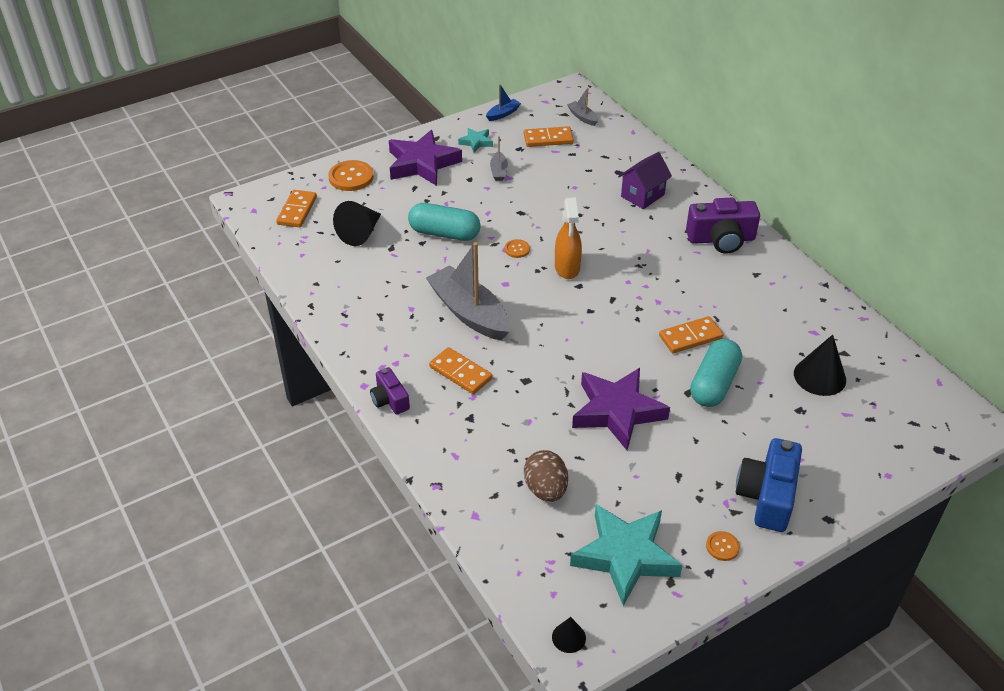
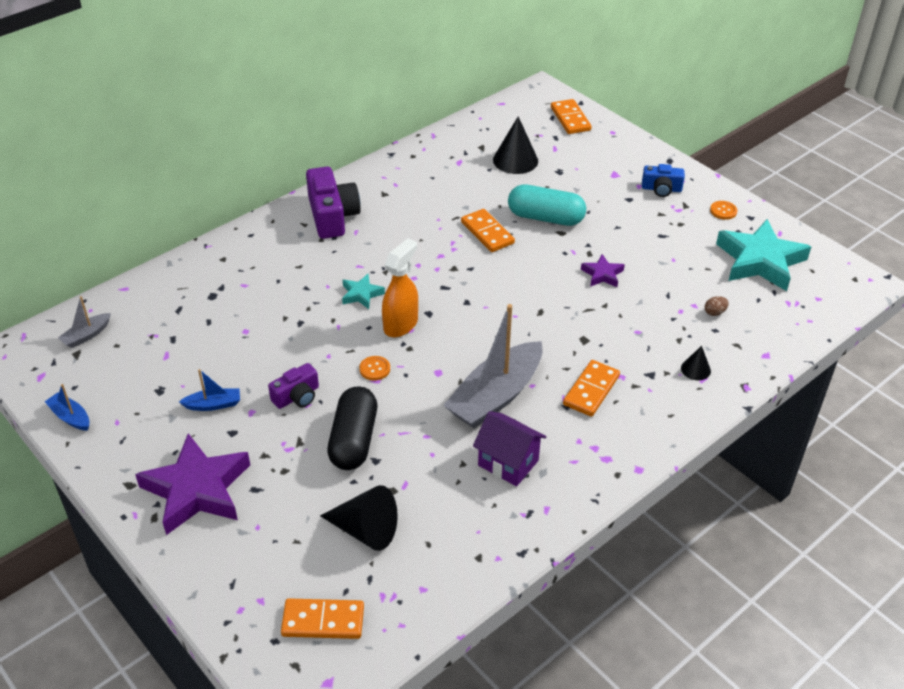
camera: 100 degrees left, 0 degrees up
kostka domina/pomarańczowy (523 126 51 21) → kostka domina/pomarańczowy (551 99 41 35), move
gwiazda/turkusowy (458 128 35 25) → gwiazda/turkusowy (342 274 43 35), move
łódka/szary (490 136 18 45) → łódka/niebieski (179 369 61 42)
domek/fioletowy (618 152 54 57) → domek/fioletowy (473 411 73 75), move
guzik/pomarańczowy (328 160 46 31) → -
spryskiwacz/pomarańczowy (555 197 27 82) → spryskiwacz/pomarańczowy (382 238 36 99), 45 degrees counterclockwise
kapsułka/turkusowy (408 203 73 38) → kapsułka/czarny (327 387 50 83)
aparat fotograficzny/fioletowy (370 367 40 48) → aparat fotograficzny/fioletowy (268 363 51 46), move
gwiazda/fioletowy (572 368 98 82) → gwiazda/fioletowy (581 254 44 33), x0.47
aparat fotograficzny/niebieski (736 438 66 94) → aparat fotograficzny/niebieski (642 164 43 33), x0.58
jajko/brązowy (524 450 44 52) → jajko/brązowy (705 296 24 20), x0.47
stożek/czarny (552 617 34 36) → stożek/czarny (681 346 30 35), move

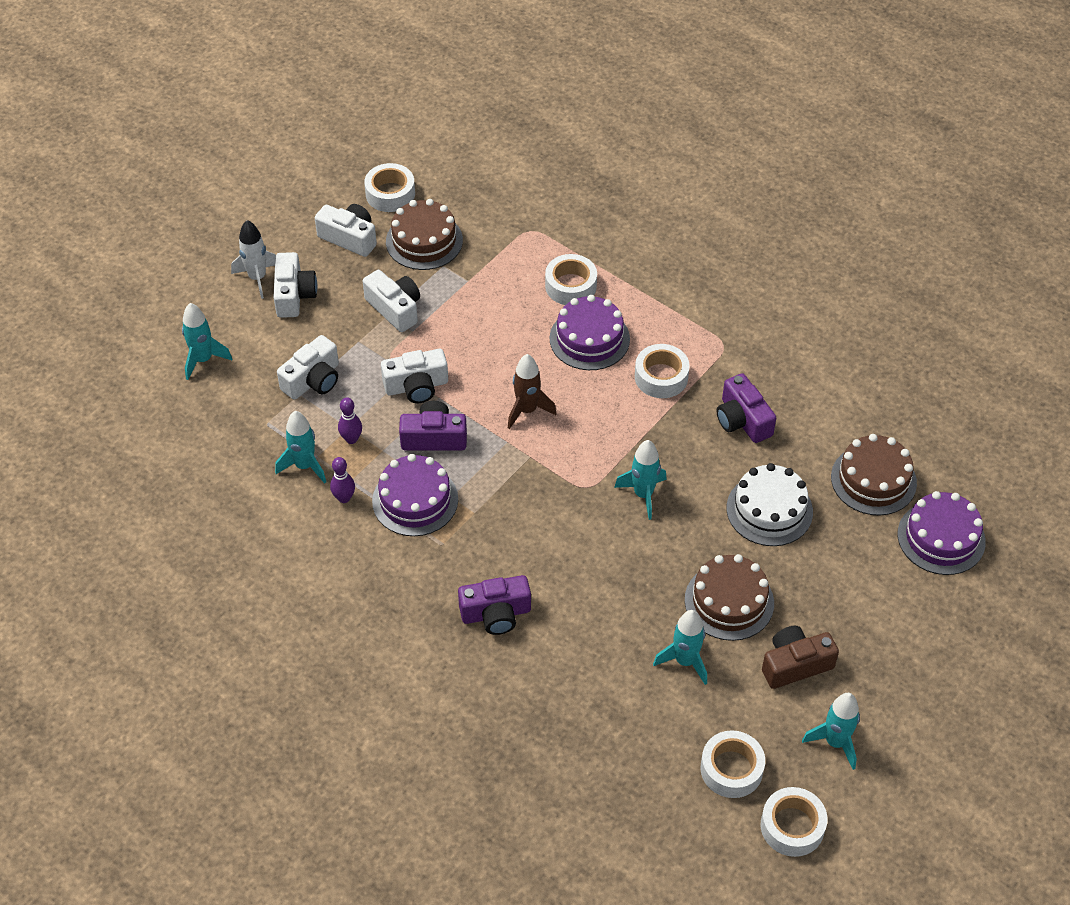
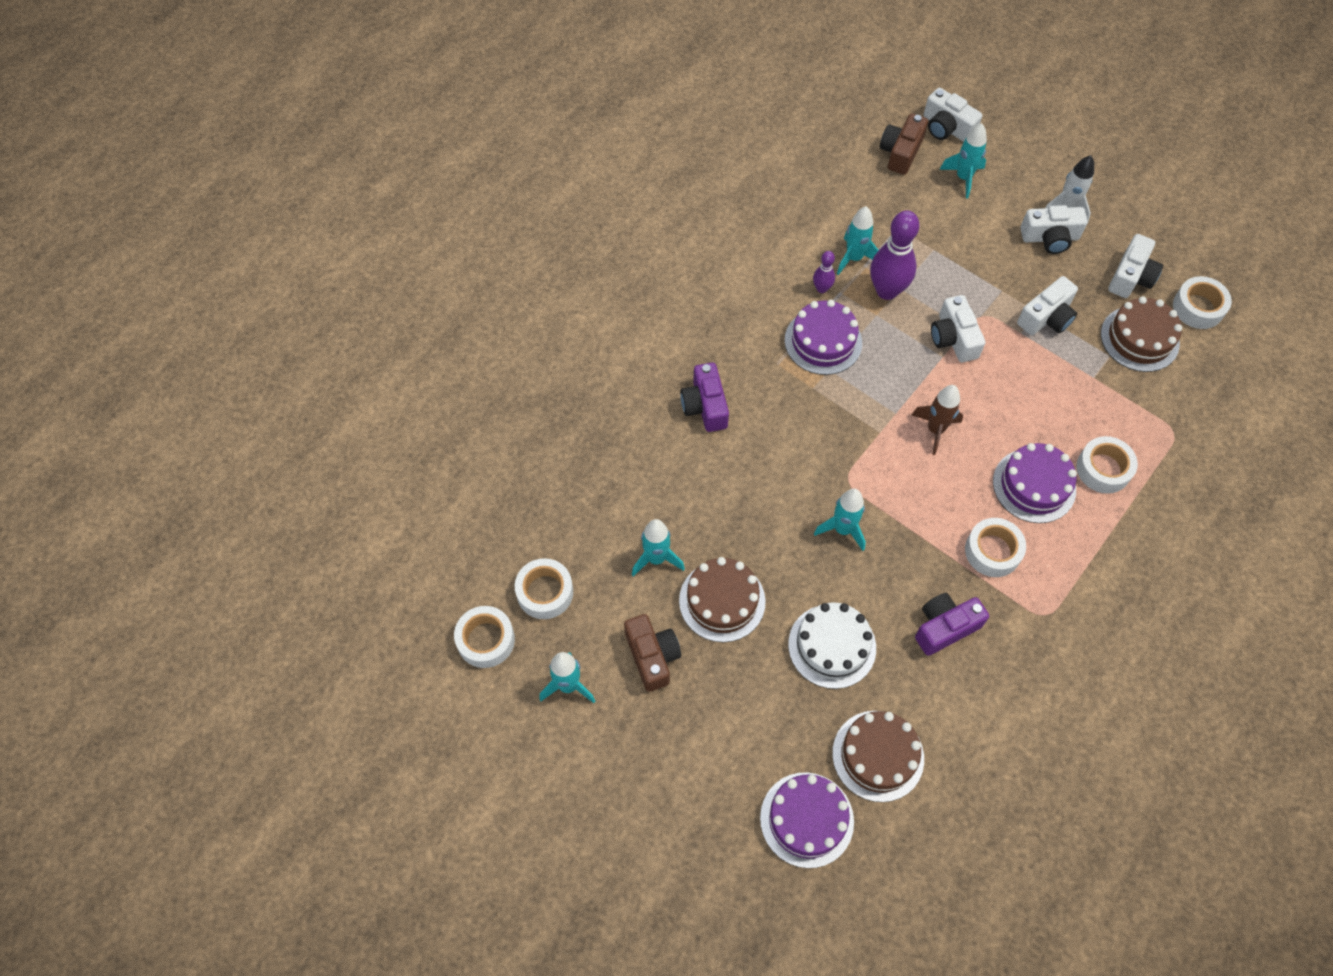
camera: 90 degrees right, 10 degrees up
aparat fotograficzny/biały (277 335 62 65) → aparat fotograficzny/biały (924 88 58 54), move
kręgiel/fioletowy (338 397 24 47) → kręgiel/fioletowy (870 210 50 90), x2.03
aparat fotograficzny/fioletowy (399 401 68 50) → -
- → aparat fotograficzny/brązowy (880 113 48 62)

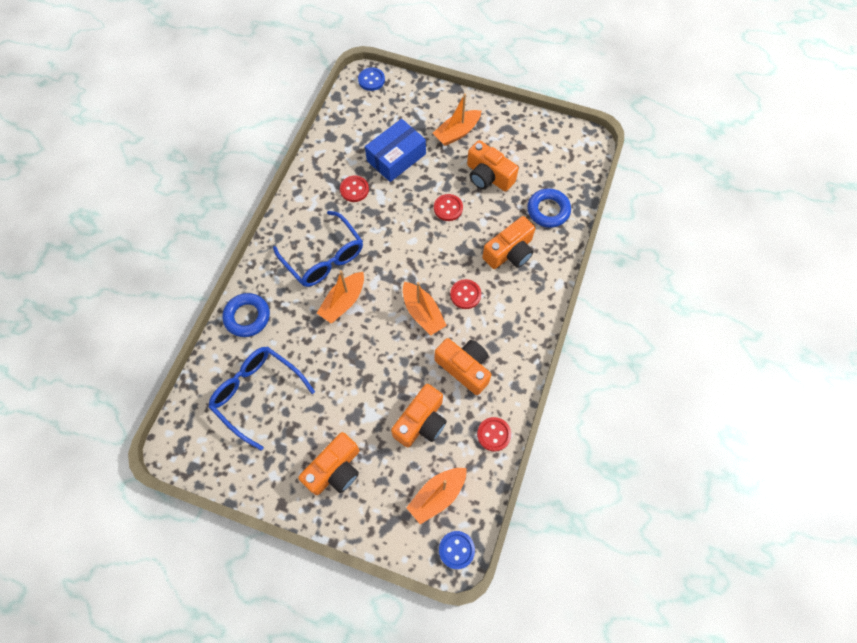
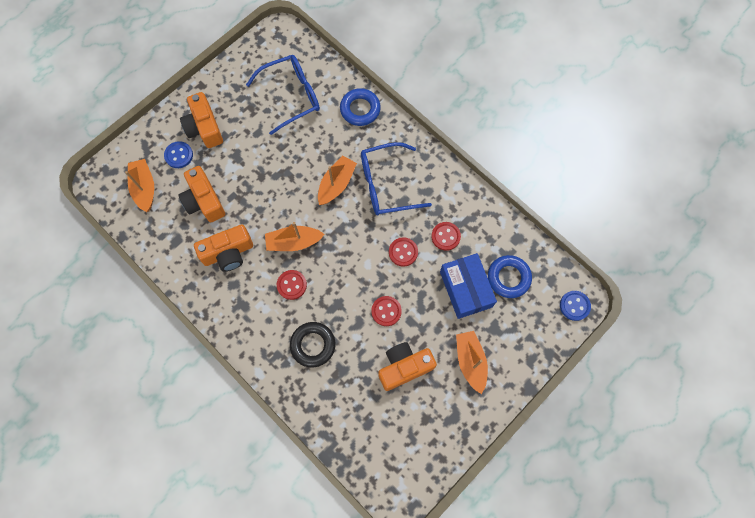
camera: 115 degrees right, 5 degrees up
pierścień/niebieski (527 188 44 40) → pierścień/niebieski (488 255 44 43), move
aparat fotograficzny/pomarańczowy (482 216 53 53) → pierścień/czarny (290 322 46 45)
łódka/pomarańczowy (317 270 47 54) → łódka/pomarańczowy (318 155 39 50), 60 degrees clockwise
guzik/czerwony (477 417 34 35) → guzik/czerwony (389 237 29 30), move
guzik/niebieski (439 531 36 38) → guzik/niebieski (164 141 29 27), move

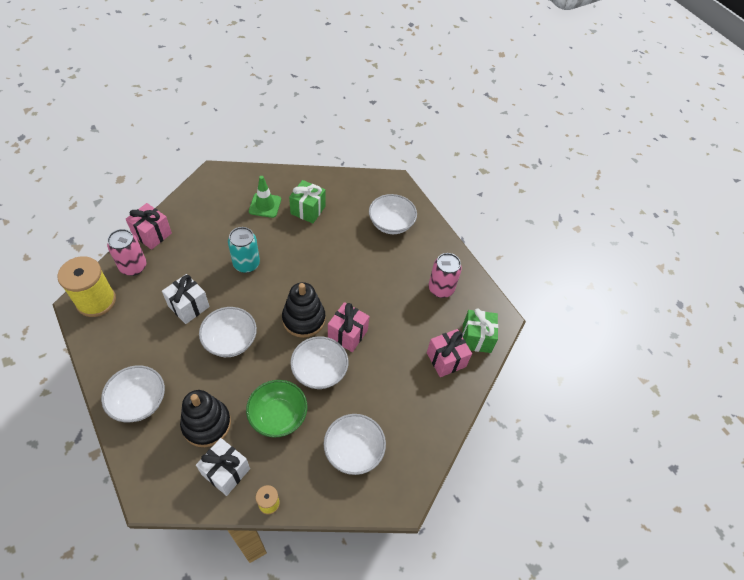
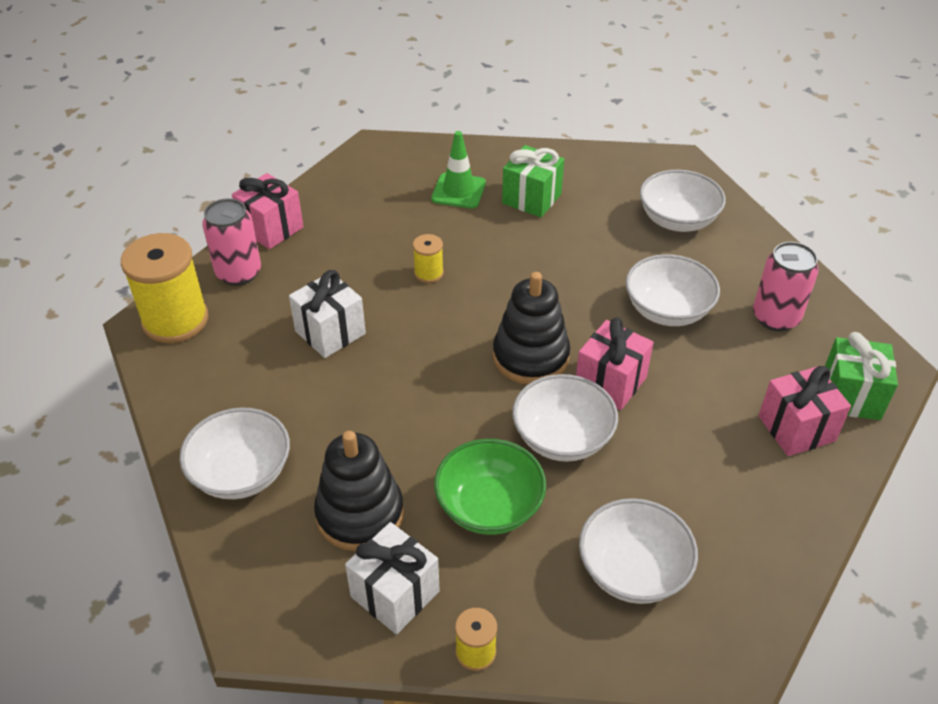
camera: 10 degrees right, 10 degrees down
puszka/turkusowy (228 227 32 46) → szpulka/żółty (413 234 31 49)
miska/biały (199 307 58 50) → miska/biały (626 254 94 72), move

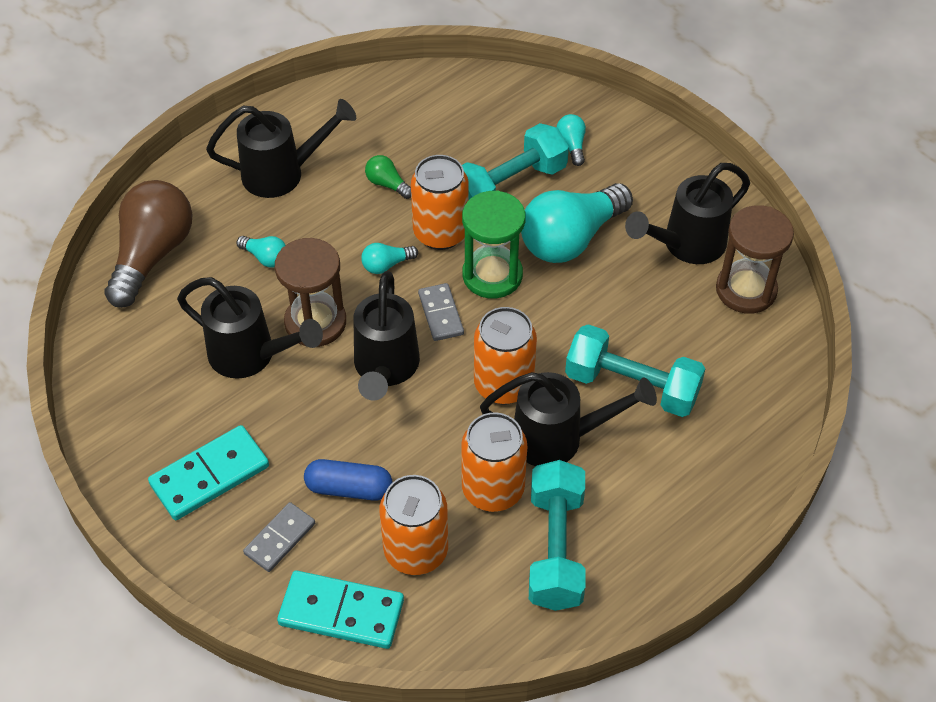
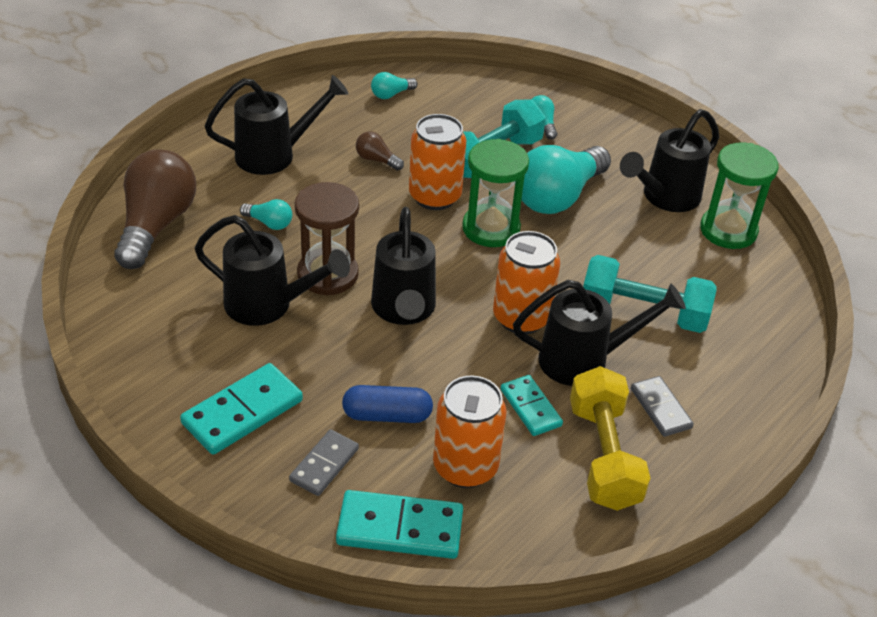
camera: 10 degrees left, 10 degrees down
żarówka/zielony (365 155 46 44) → żarówka/brązowy (356 131 48 40)
klepsydra/brązowy (716 205 78 109) → klepsydra/zielony (700 142 79 107)
żarówka/turkusowy (361 243 57 31) → żarówka/turkusowy (371 72 46 27), move
kostka domina/szary (418 283 46 58) → kostka domina/szary (631 376 63 61), move
puszka/pomarańczowy (461 413 66 99) → kostka domina/turkusowy (501 375 62 61)
hantel/turkusowy (529 460 56 151) → hantel/żółty (570 366 81 145)

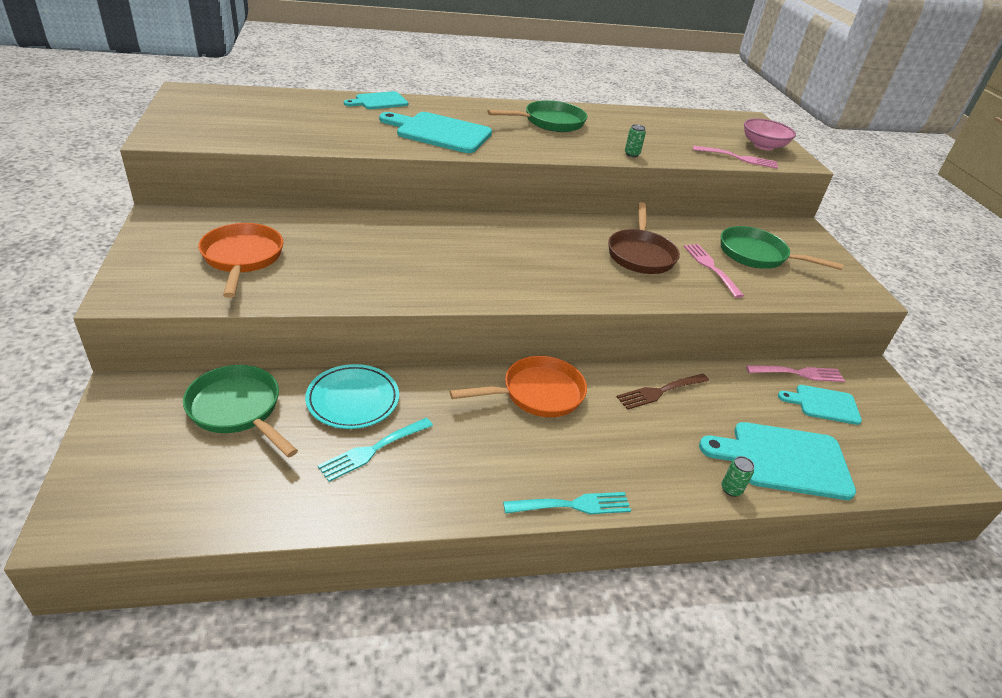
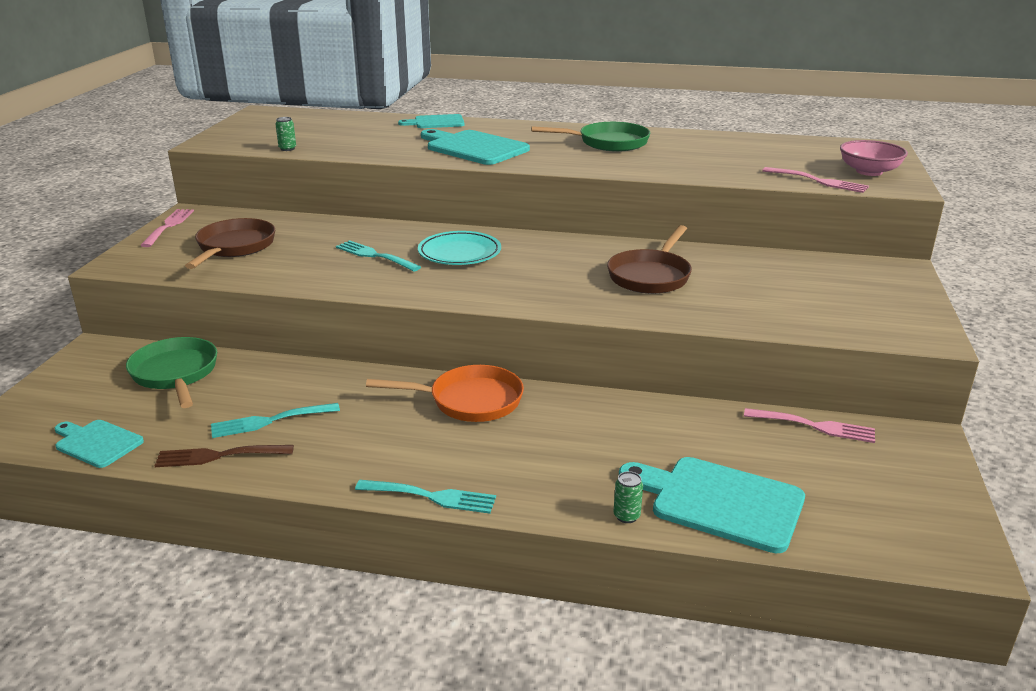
camera: 25 degrees right, 10 degrees down
puszka/zielony (625 124 21 33) → puszka/zielony (275 117 21 34), move
patelnia/pomarańczowy (198 223 85 75) → patelnia/brązowy (185 218 90 51)
patelnia/zielony (721 226 122 44) → -
widelec/różowy (684 244 60 54) → widelec/różowy (140 209 54 38), move
talerz/turkusowy (305 364 94 65) → talerz/turkusowy (418 231 83 34), move
widelec/brązowy (616 374 93 36) → widelec/brązowy (154 445 140 22), move
deska do krojenia/turkusowy (778 385 84 40) → deska do krojenia/turkusowy (55 420 89 48), move
- → widelec/turkusowy (336 240 85 32)

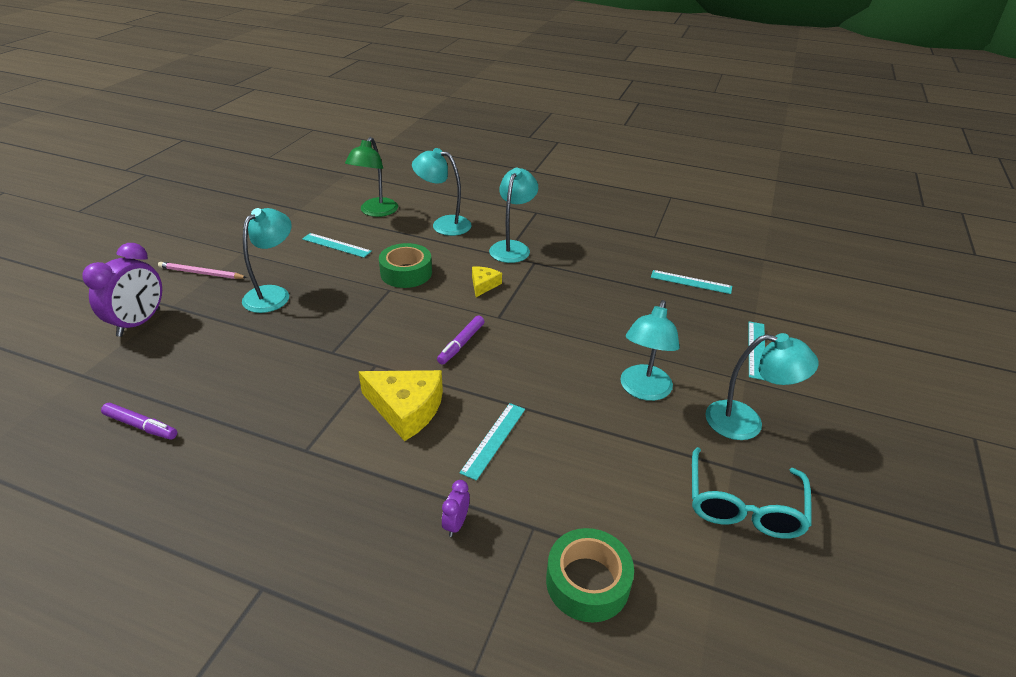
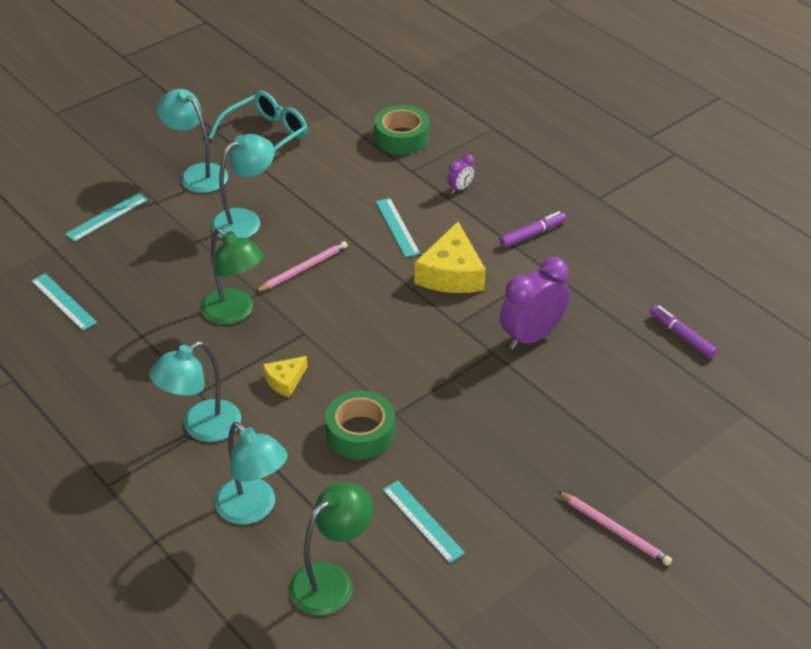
camera: 150 degrees left, 5 degrees up
lampka/turkusowy (242 208 50 105) → -
budzik/fioletowy (82 243 80 94) → budzik/fioletowy (500 257 70 93), move
flamaster/fioletowy (437 315 48 50) → flamaster/fioletowy (499 211 67 37), move
ser/żółty (358 370 85 71) → ser/żółty (414 222 72 71), 135 degrees counterclockwise
linijka/turkusowy (460 403 65 78) → linijka/turkusowy (375 198 45 60), 75 degrees counterclockwise
- → lampka/zielony (200 228 64 97)
- → ołówek/różowy (255 241 93 51)

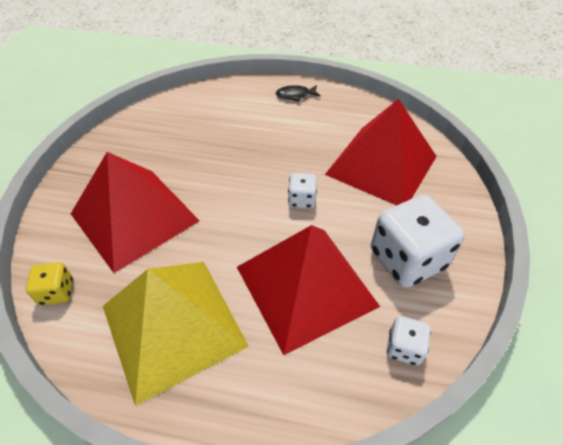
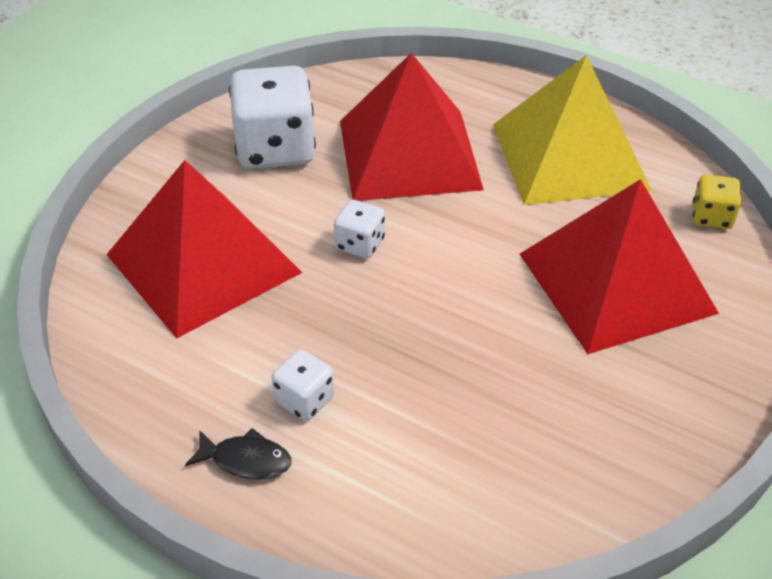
camera: 160 degrees left, 5 degrees down
kostka do gry/biały (387 316 44 50) → kostka do gry/biały (271 349 63 72), move

